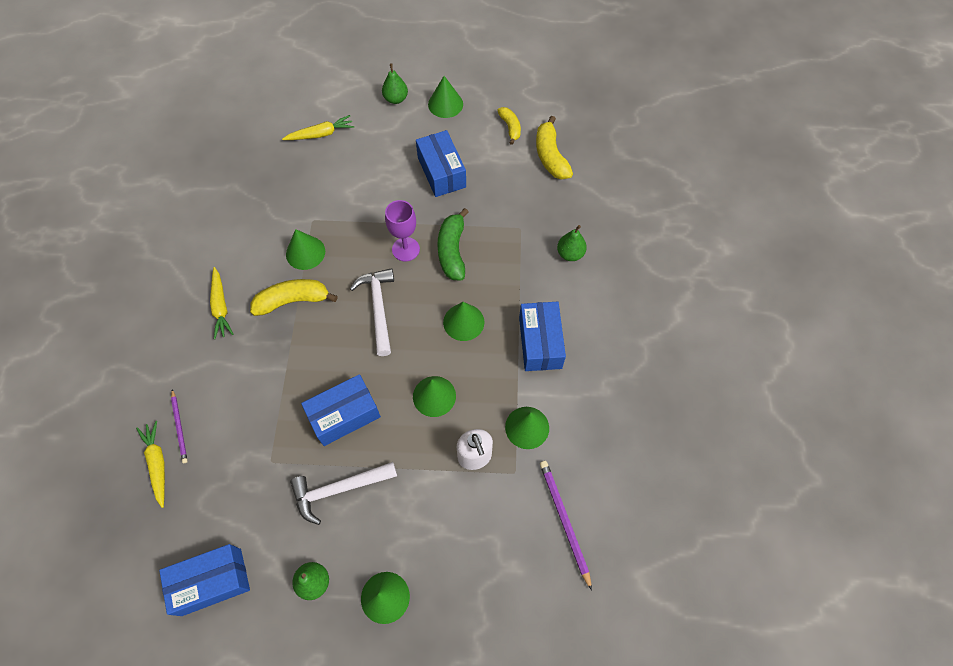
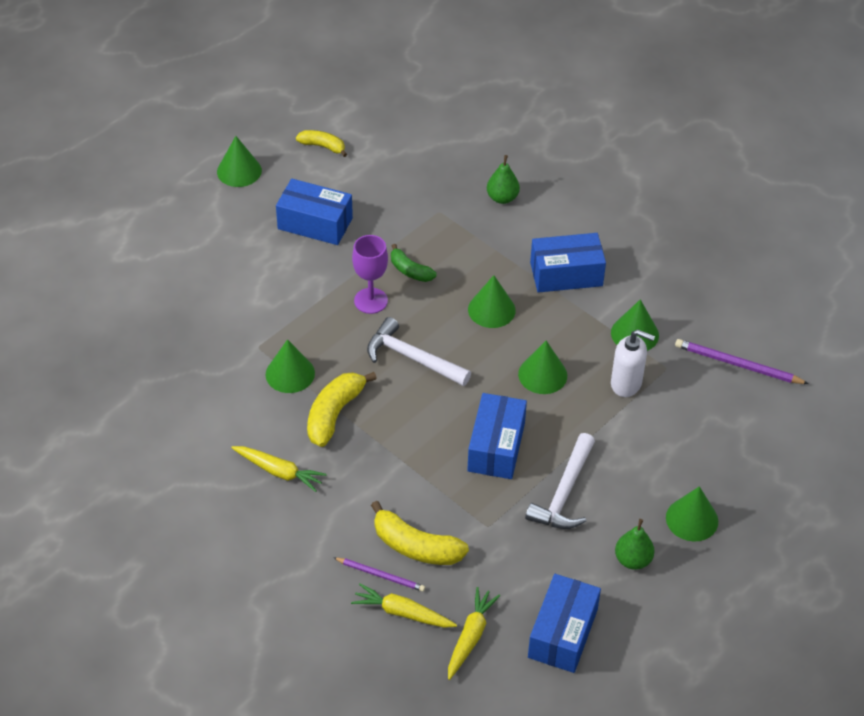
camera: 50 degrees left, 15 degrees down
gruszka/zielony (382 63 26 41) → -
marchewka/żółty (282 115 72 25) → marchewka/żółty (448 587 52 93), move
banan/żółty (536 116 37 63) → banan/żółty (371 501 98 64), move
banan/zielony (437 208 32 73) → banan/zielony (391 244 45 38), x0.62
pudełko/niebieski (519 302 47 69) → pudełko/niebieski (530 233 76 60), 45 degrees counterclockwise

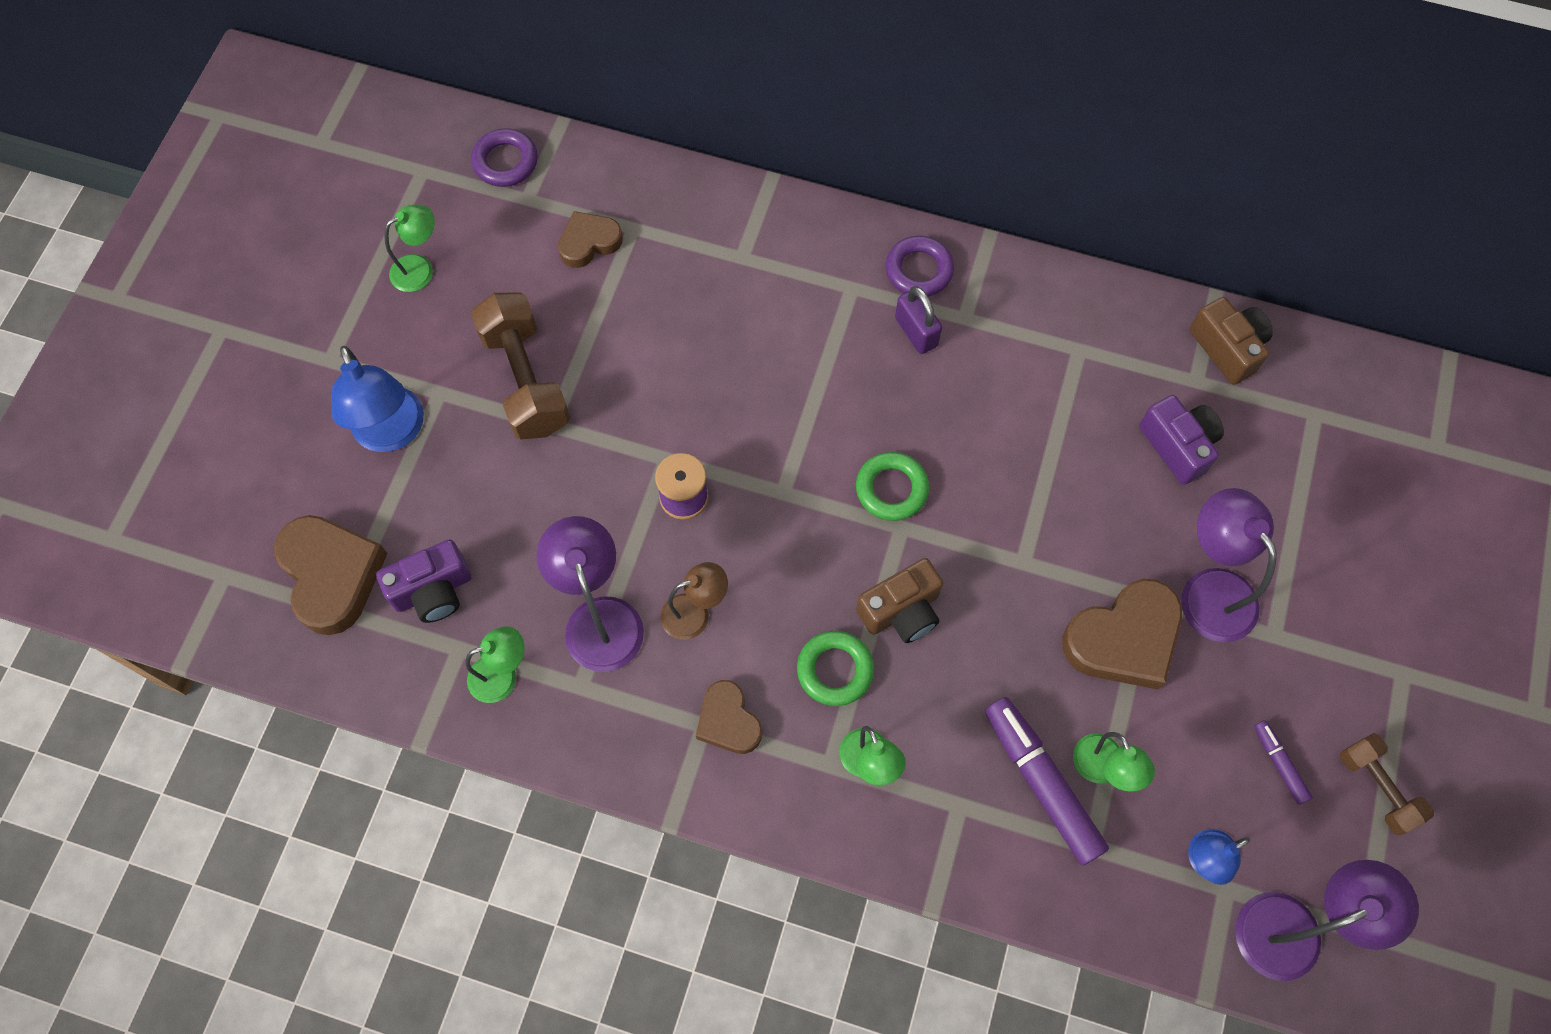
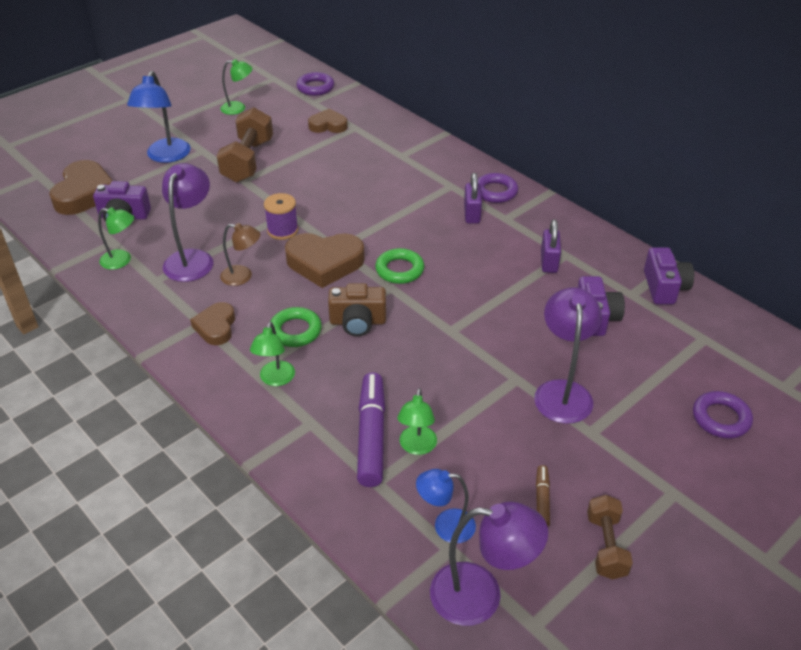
camera: 30 degrees right, 25 degrees down
aparat fotograficzny/brązowy (1190 297 83 88) → aparat fotograficzny/fioletowy (644 247 50 57)
serce/brązowy (1062 579 120 111) → serce/brązowy (285 233 80 55), move
flamaster/fioletowy (1254 720 59 85) → flamaster/brązowy (536 465 14 61)
- → kłódka/fioletowy (541 219 20 54)
- → pierścień/fioletowy (693 391 60 47)

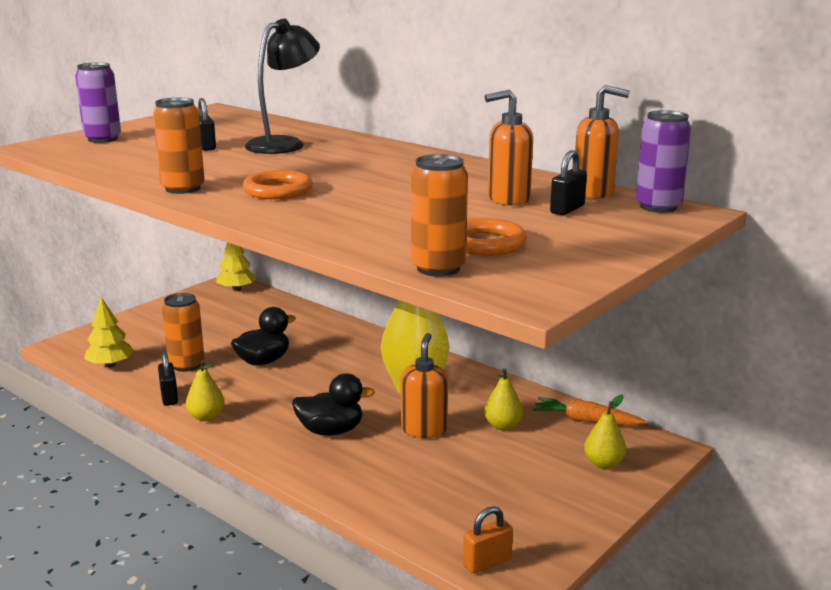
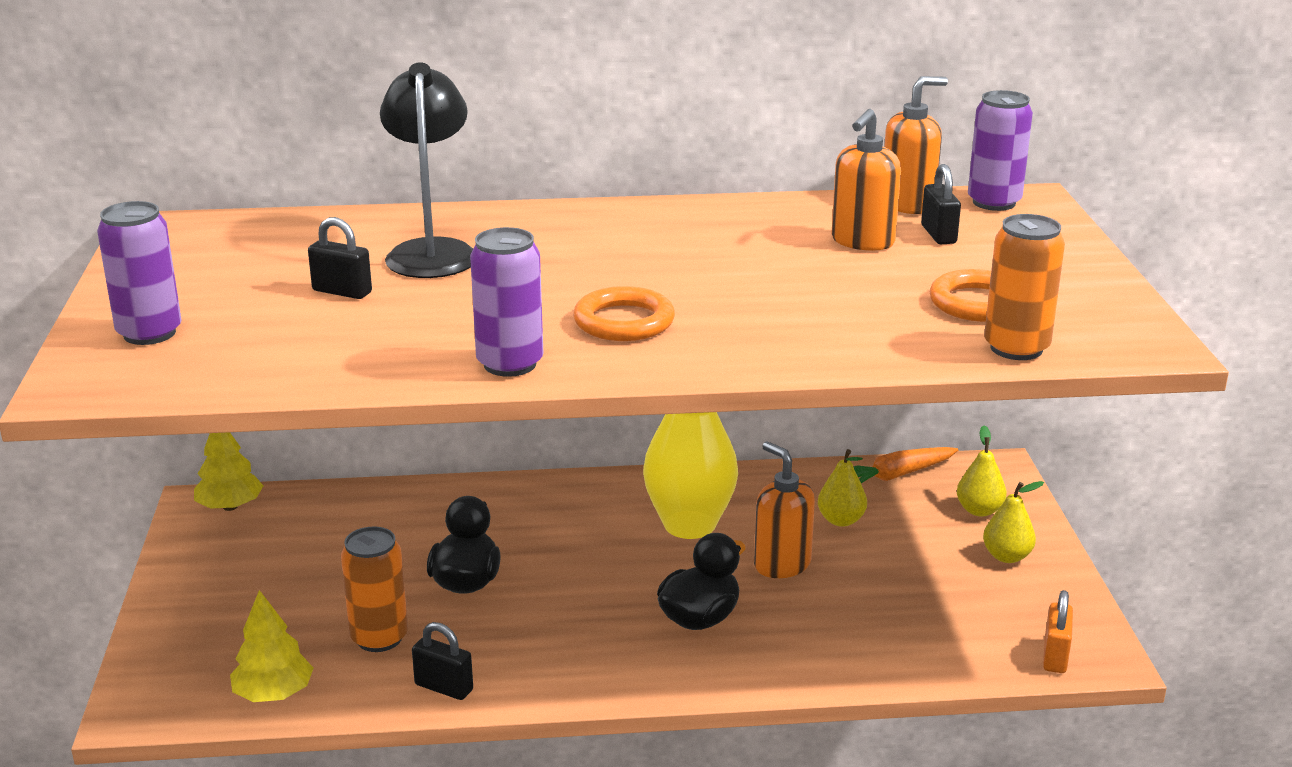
camera: 45 degrees left, 5 degrees up
puszka/pomarańczowy (153 97 52 97) → puszka/fioletowy (470 227 73 150)
gruszka/żółty (186 360 39 61) → gruszka/żółty (983 481 61 82), move

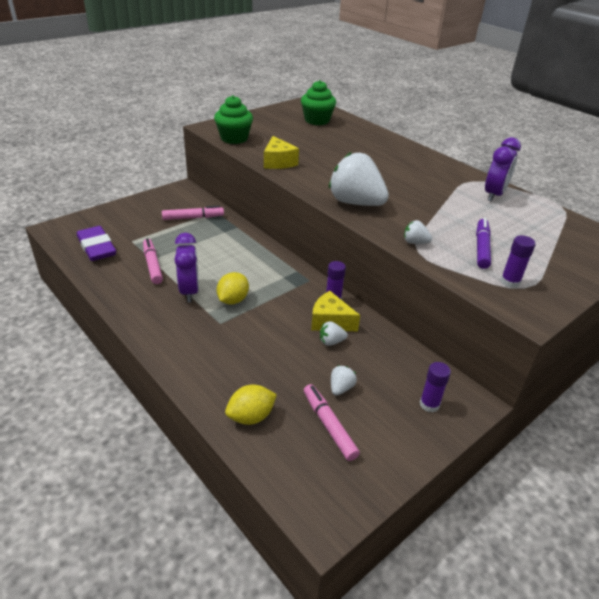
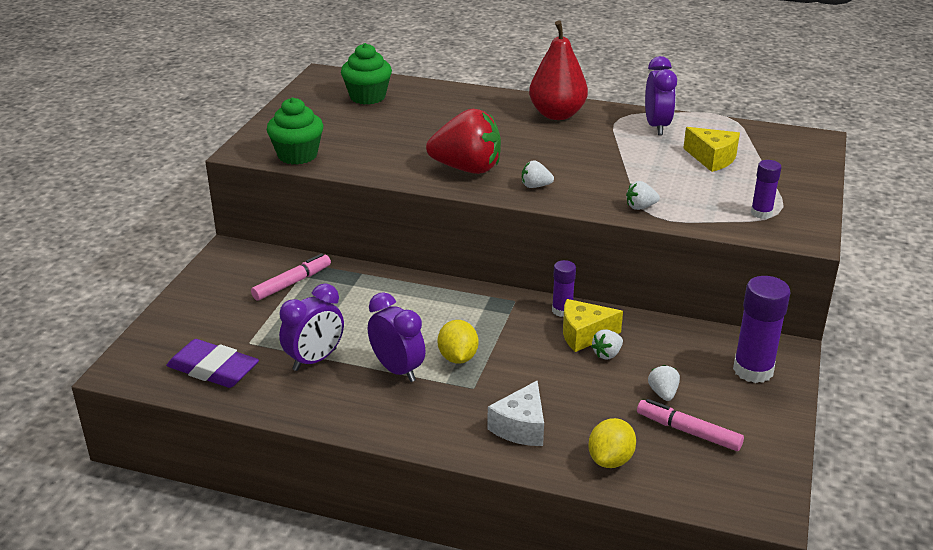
camera: 30 degrees left, 5 degrees down
ser/żółty (264 136 35 33) → ser/żółty (683 127 57 45), move
truskawka/biały (329 152 60 54) → truskawka/biały (522 160 32 28), x0.42
flamaster/fioletowy (476 218 15 51) → -
flamaster/różowy (143 238 20 46) → budzik/fioletowy (279 283 65 88)
klej w sztyfcie/fioletowy (420 362 31 51) → klej w sztyfcie/fioletowy (733 276 58 107), x1.75
- → gruszka/czerwony (529 20 59 100)
- → truskawka/czerwony (426 109 75 65)
- → ser/biały (487 380 57 66)

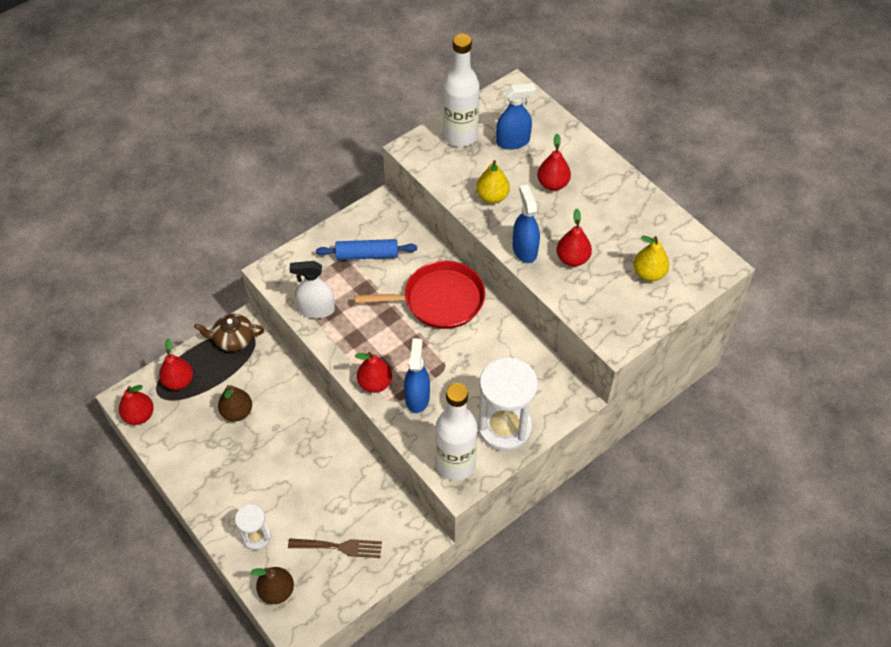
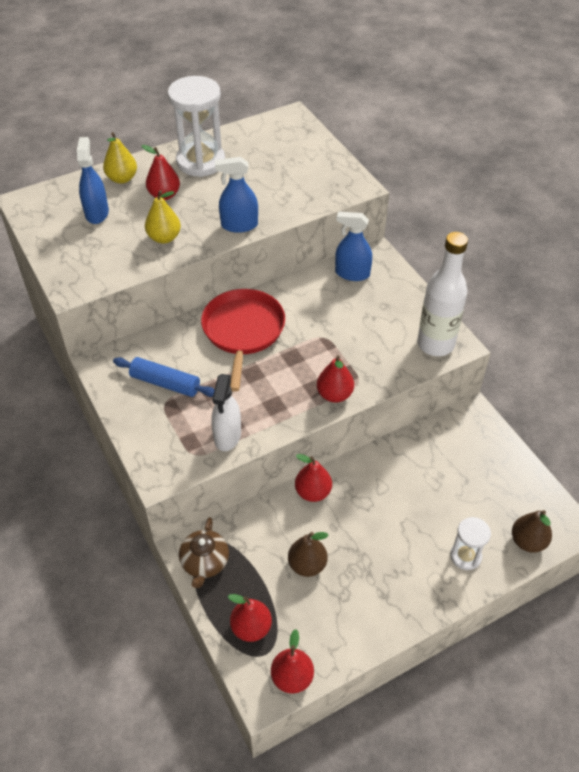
camera: 80 degrees left, 5 degrees down
butelka/biały (443 34 36 113) → -
gruszka/czerwony (557 209 35 58) → gruszka/czerwony (295 454 37 48), move
gruszka/żółty (633 236 36 45) → gruszka/żółty (103 132 34 52), move
wałek do ciasta/niebieski (316 239 101 21) → wałek do ciasta/niebieski (113 357 102 40), 75 degrees counterclockwise
spryskiwacz/niebieski (404 338 26 75) → spryskiwacz/niebieski (335 211 37 70), move
klepsydra/biały (477 357 61 94) → klepsydra/biały (168 76 57 101), move
widelec/brązowy (288 538 94 20) → -

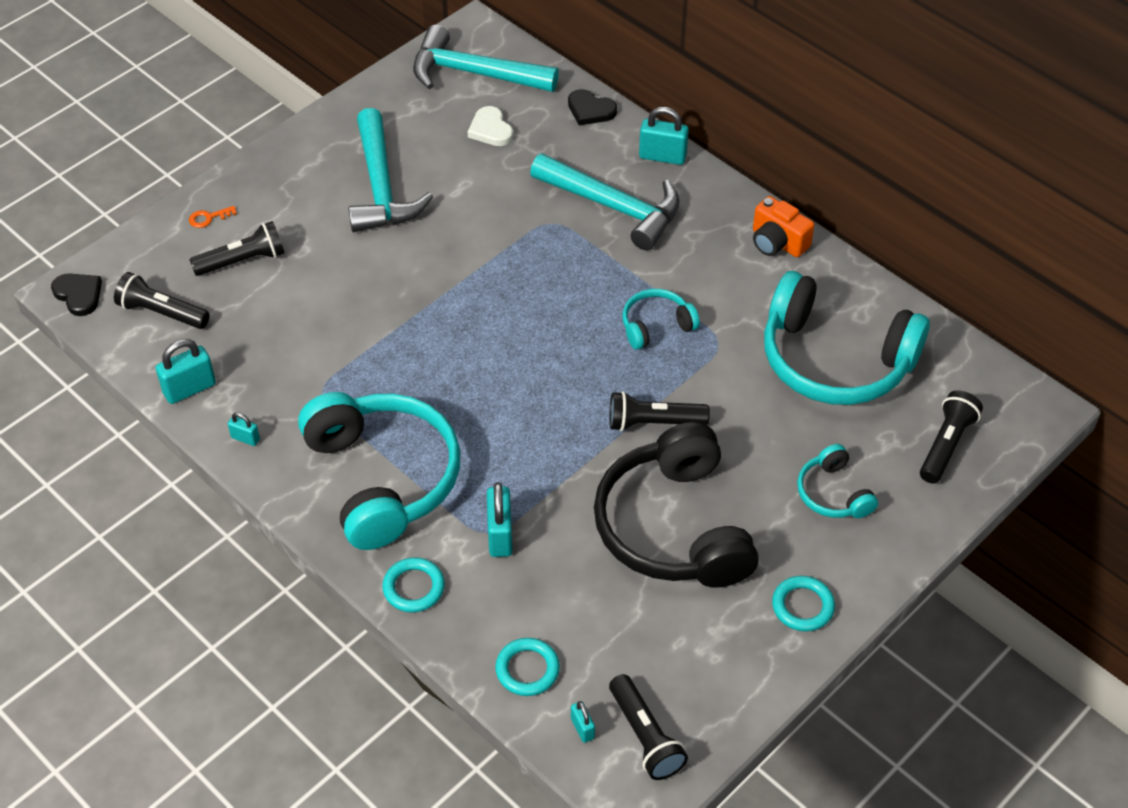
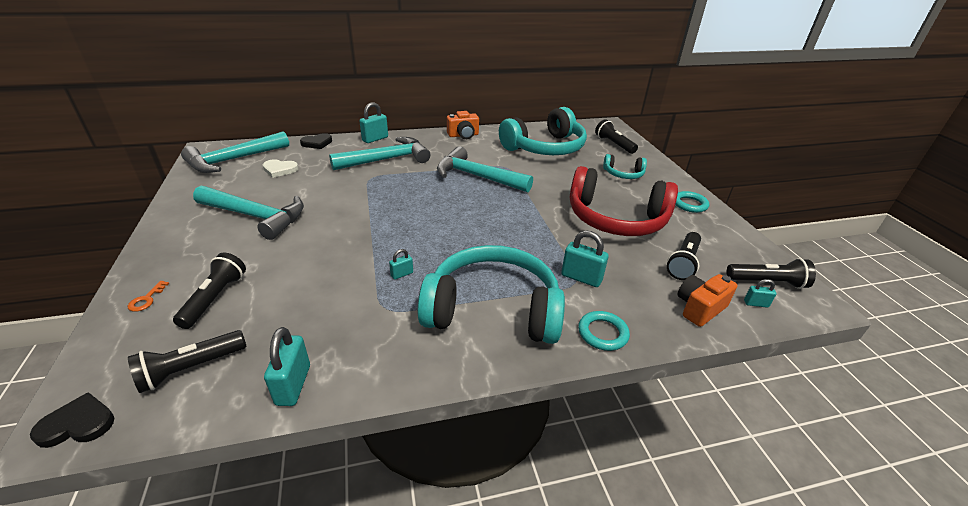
camera: 60 degrees left, 15 degrees down
słuchawki/turkusowy (622 289 78 61) → młotek/turkusowy (437 146 96 46)
latarka/czarny (610 391 100 40) → latarka/czarny (667 232 34 48), move
kłódka/turkusowy (228 412 32 34) → kłódka/turkusowy (389 249 24 31), move
słuchawki/czarny (594 422 165 166) → słuchawki/czerwony (570 166 108 70)
pierścień/turkusowy (495 638 65 58) → aparat fotograficzny/pomarańczowy (678 274 59 53)

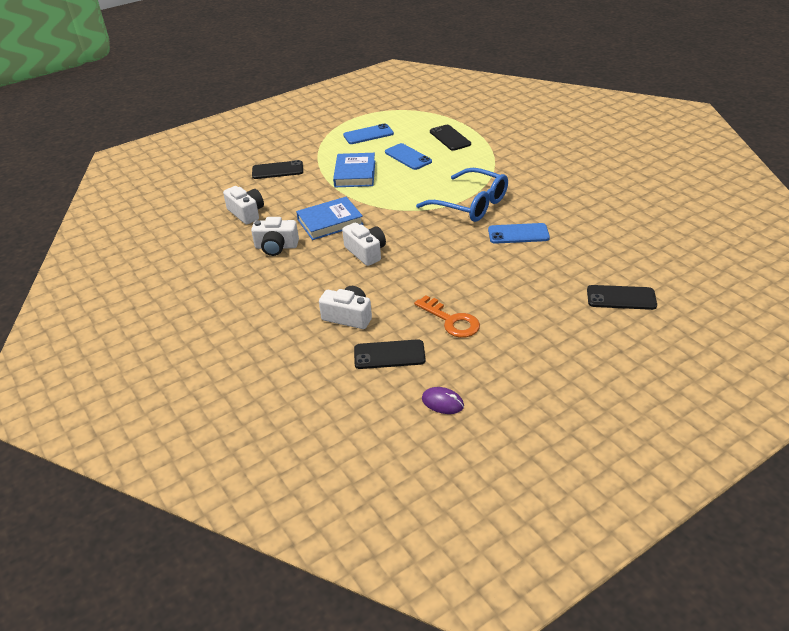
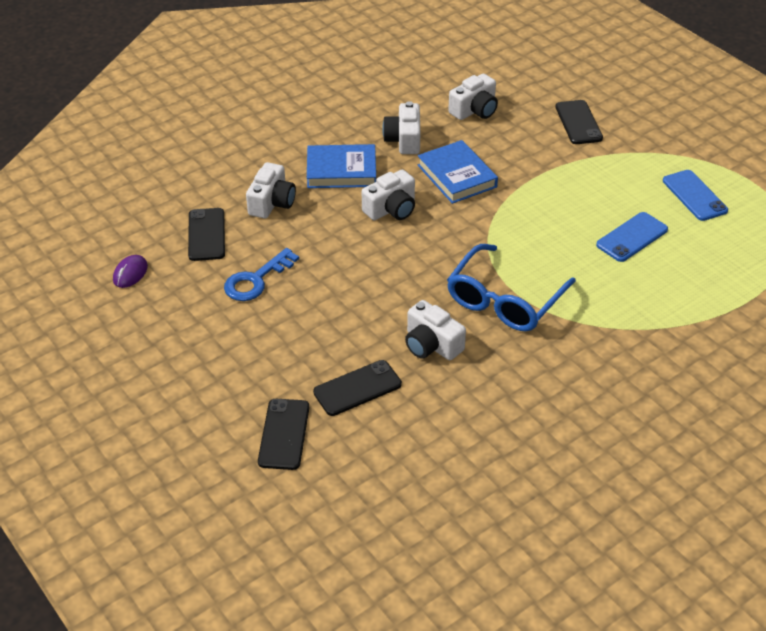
camera: 85 degrees right, 5 degrees up
telefon/czarny (430 125 41 26) → telefon/czarny (313 360 89 56), move
książka/niebieski (333 153 42 34) → książka/niebieski (307 144 69 44), move
telefon/niebieski (488 223 62 21) → aparat fotograficzny/biały (405 300 61 60)
klucz/pomarańczowy (414 295 66 43) → klucz/niebieski (224 248 75 53)

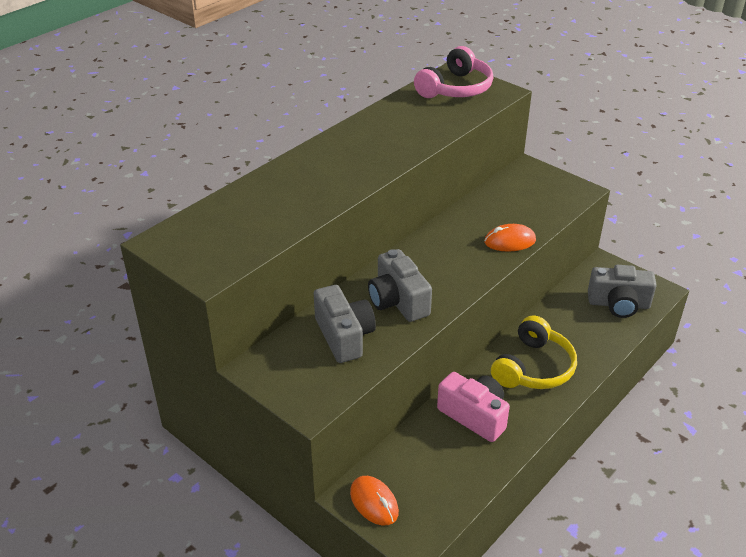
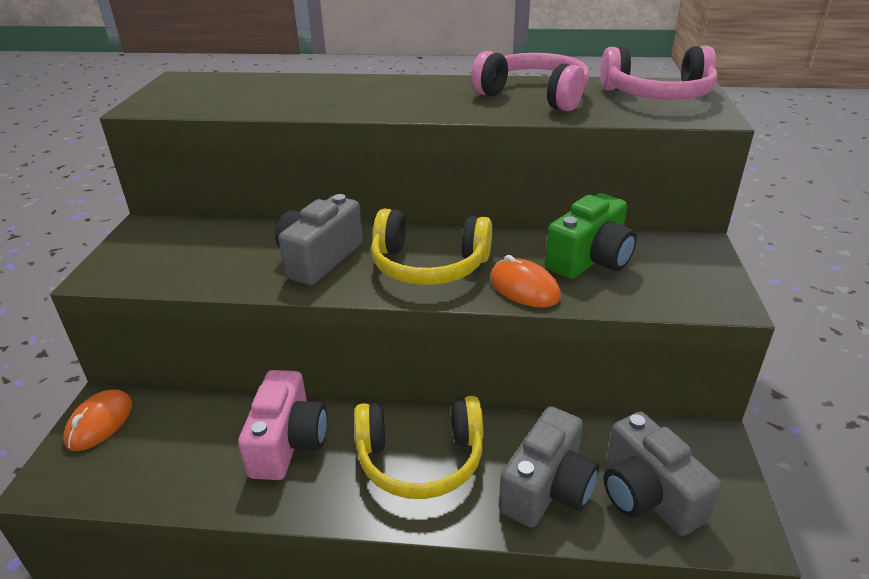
camera: 55 degrees right, 5 degrees down
aparat fotograficzny/szary (314 285 62 78) → aparat fotograficzny/szary (499 406 100 122), move
- → słuchawki/różowy (471 51 118 60)
- → aparat fotograficzny/zielony (545 193 92 86)
- → słuchawki/żółty (371 208 121 77)

